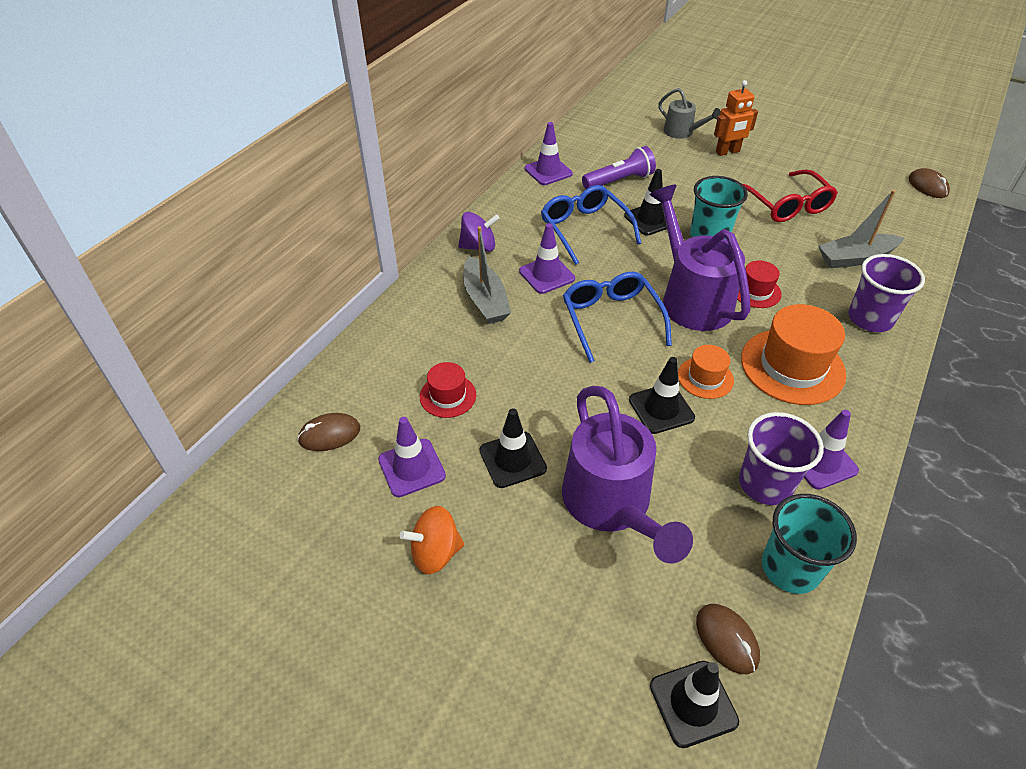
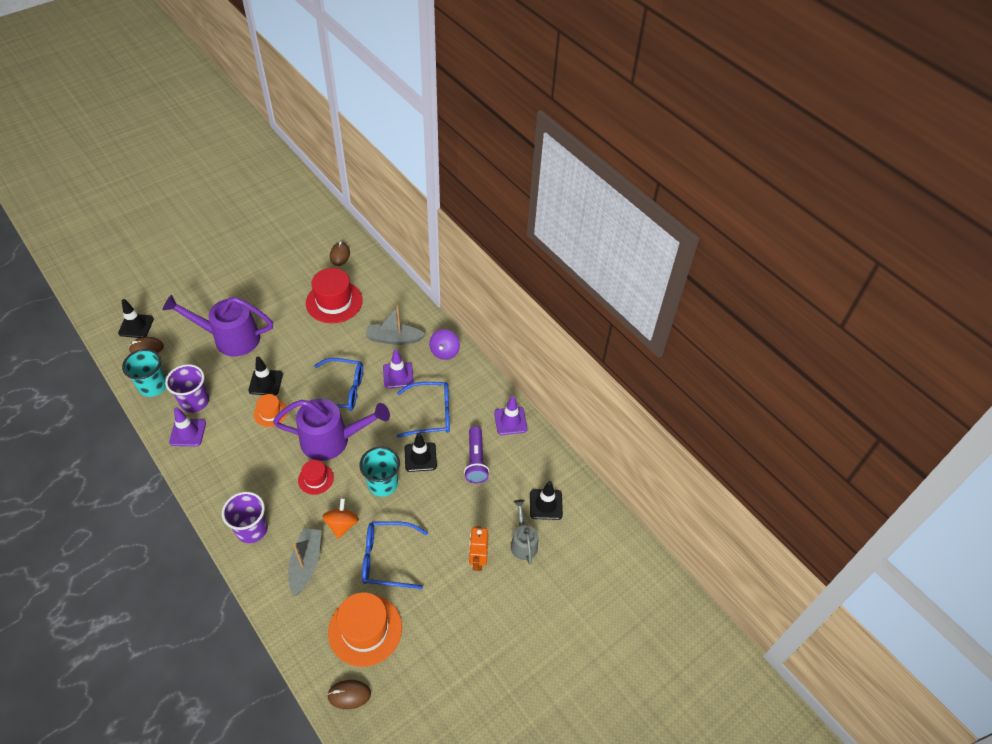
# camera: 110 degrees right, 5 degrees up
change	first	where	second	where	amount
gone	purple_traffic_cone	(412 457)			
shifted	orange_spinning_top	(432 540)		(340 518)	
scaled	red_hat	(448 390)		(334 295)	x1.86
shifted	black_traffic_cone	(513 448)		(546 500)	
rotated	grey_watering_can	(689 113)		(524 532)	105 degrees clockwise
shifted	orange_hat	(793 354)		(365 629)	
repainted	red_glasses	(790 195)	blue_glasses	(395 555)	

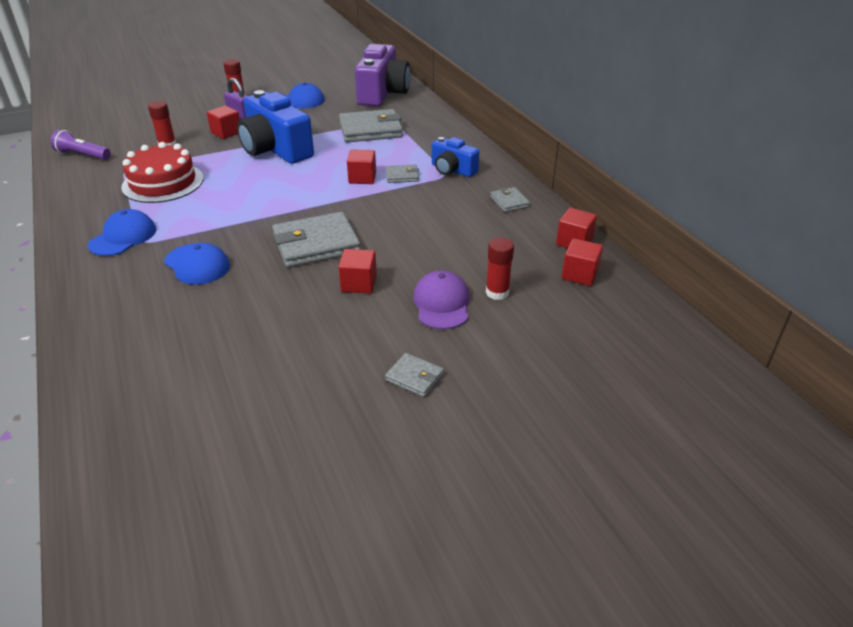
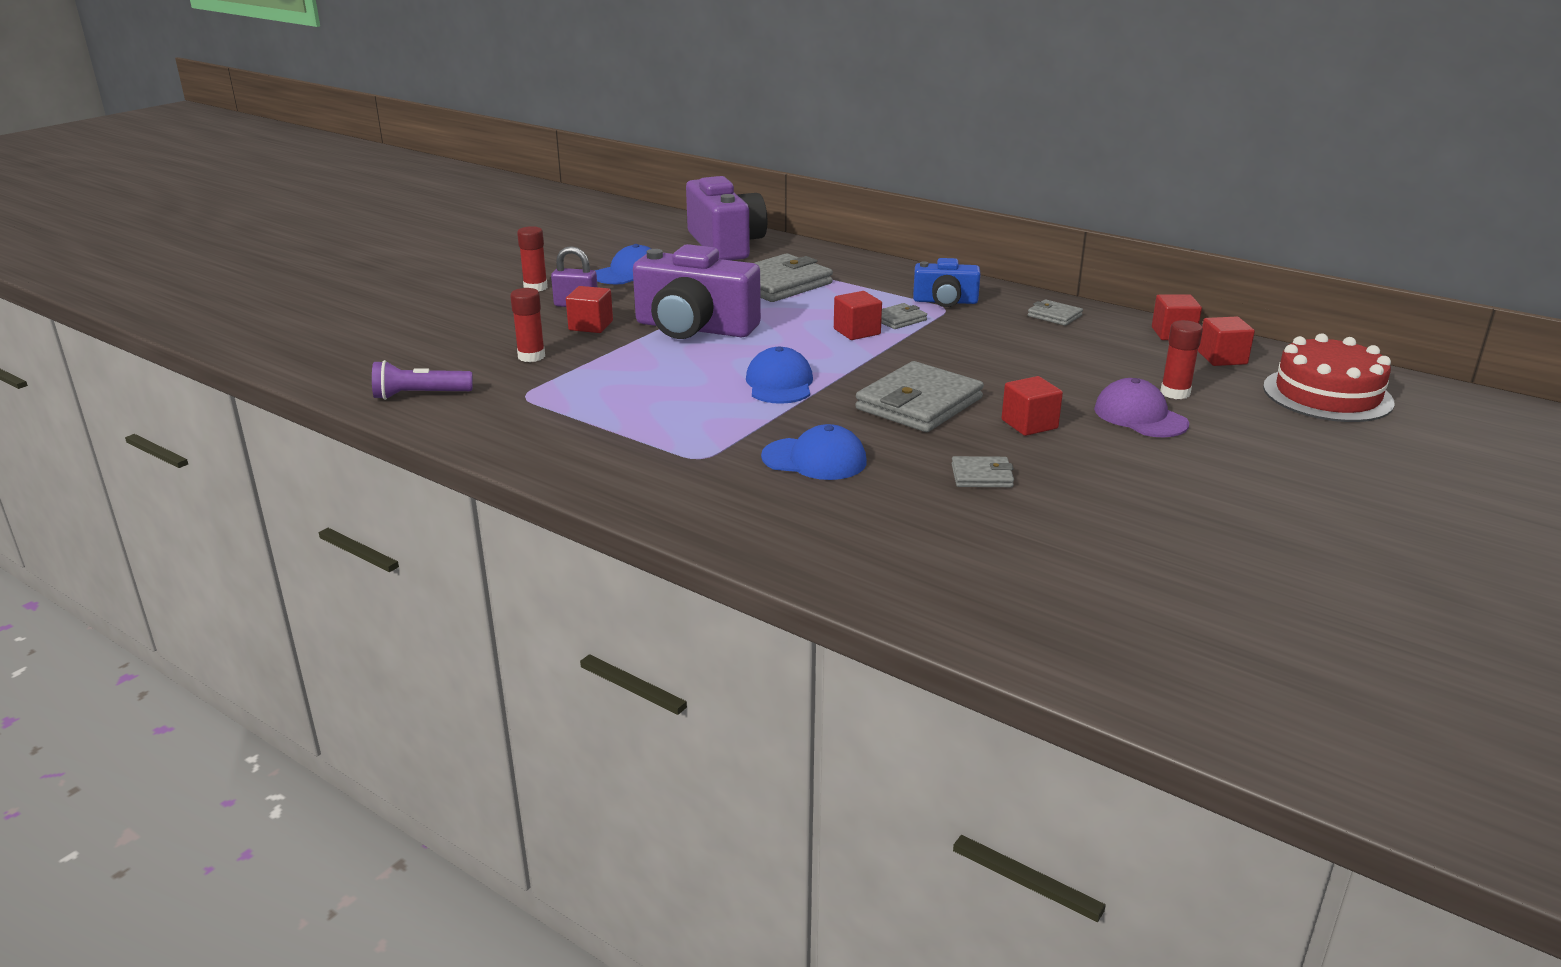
# camera: 30 degrees left, 10 degrees down
change	first	where	second	where	amount
shifted	blue_cap	(122 232)		(779 375)	
shifted	red_cake	(162 172)		(1328 378)	
repainted	blue_camera	(275 127)	purple_camera	(697 291)	
shifted	grey_wallet	(414 375)		(982 471)	

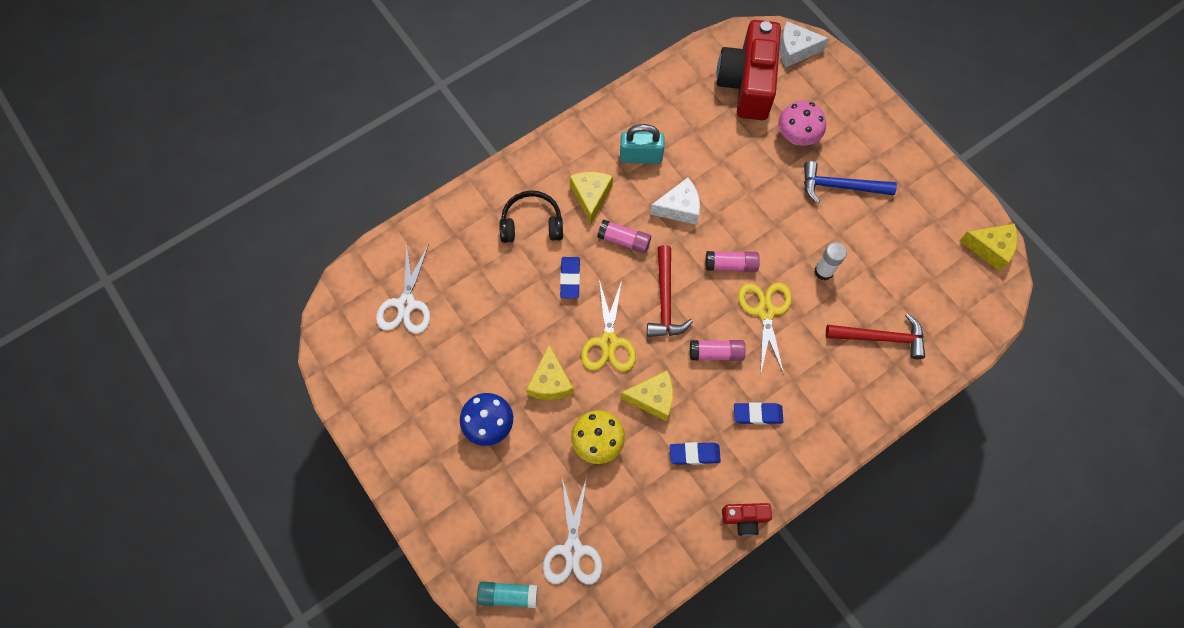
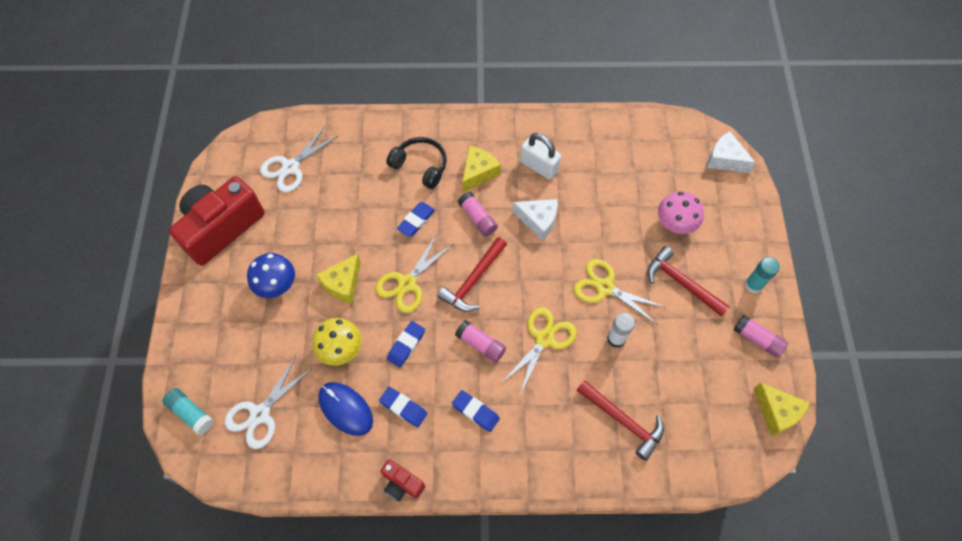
# camera: 35 degrees right, 5 degrees down
change	first	where	second	where	amount
repainted	turquoise_padlock	(642 143)	white_padlock	(540 156)	
swapped	yellow_cheese	(646 395)	blue_eraser	(406 344)	
shifted	pink_glue_stick	(732 261)		(761 336)	
shifted	red_camera	(748 70)		(217 221)	
repainted	blue_hammer	(850 182)	red_hammer	(688 281)	
new			blue_mouse	(345 409)	
new			yellow_scissors	(619 291)	
new			turquoise_glue_stick	(762 275)	

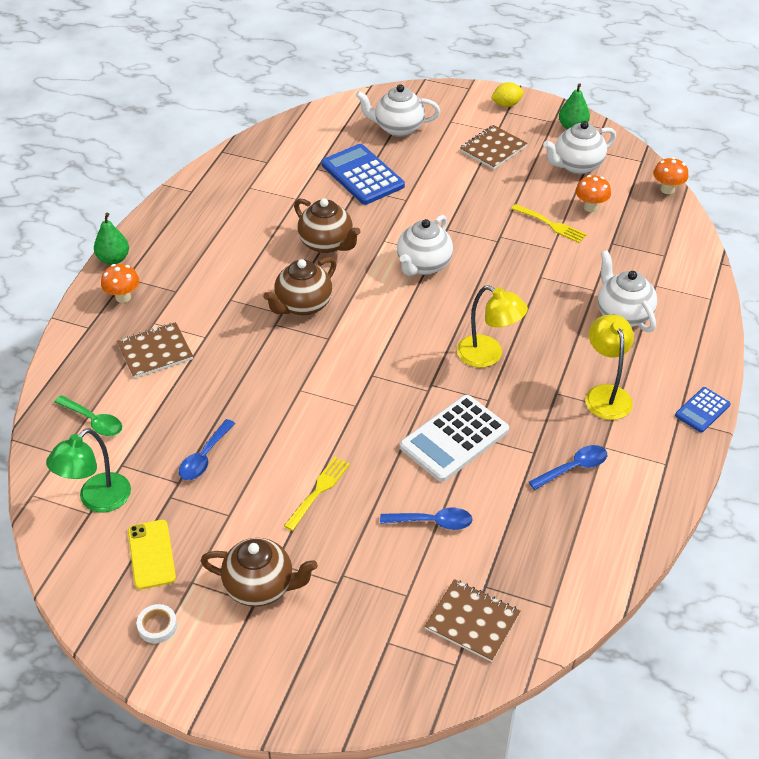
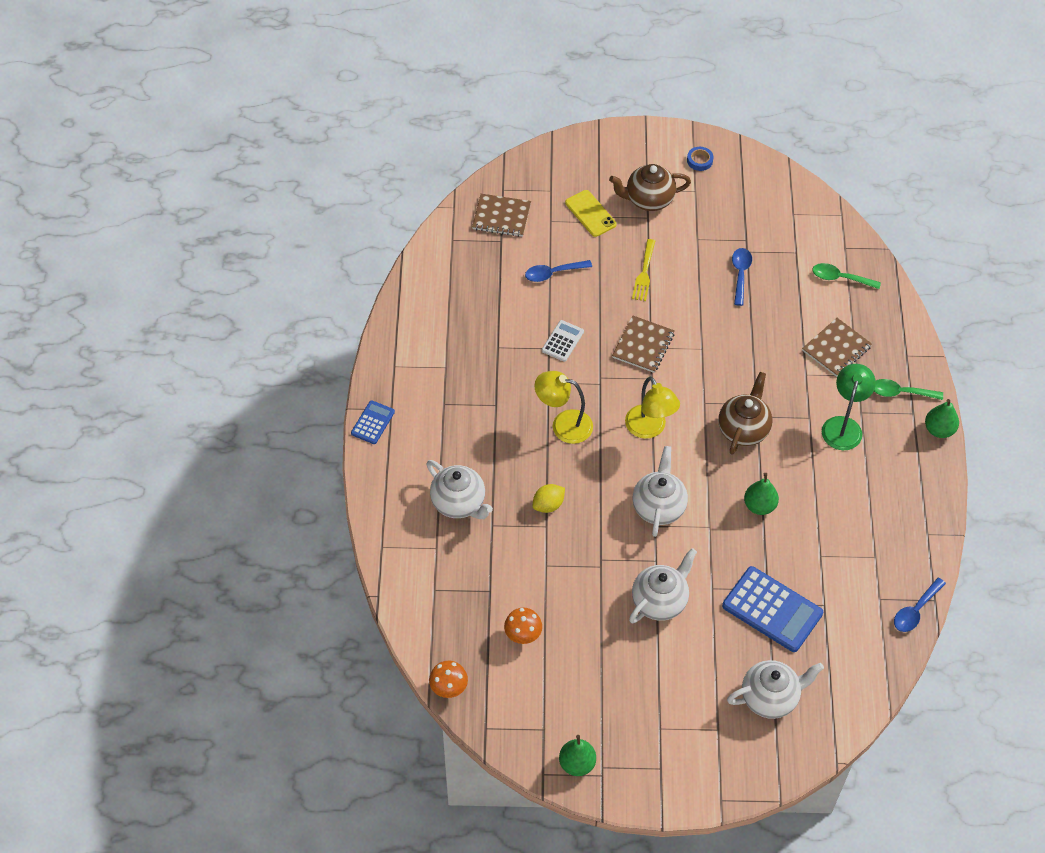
# camera: 160 degrees right, 10 degrees up
change	first	where	second	where	amount
shifted	green_lamp	(88 470)		(849 407)	
swapped	orange_mushroom	(120 283)	green_spoon	(908 389)	
shifted	yellow_phone	(152 554)		(590 213)	
repainted	white_tape	(157 624)	blue_tape	(700 159)	
swapped	brown_teapot	(327 226)	green_pear	(761 494)	
scaled	white_calculator	(454 438)		(563 341)	x0.54
shifted	brown_notebook	(493 147)		(643 344)	
shifted	yellow_lemon	(507 94)		(549 498)	
gone	yellow_fork	(549 223)			
shifted	blue_spoon	(568 467)		(920 605)	
shifted	white_teapot	(579 147)		(663 585)	
shifted	yellow_lamp	(609 367)		(652 408)	

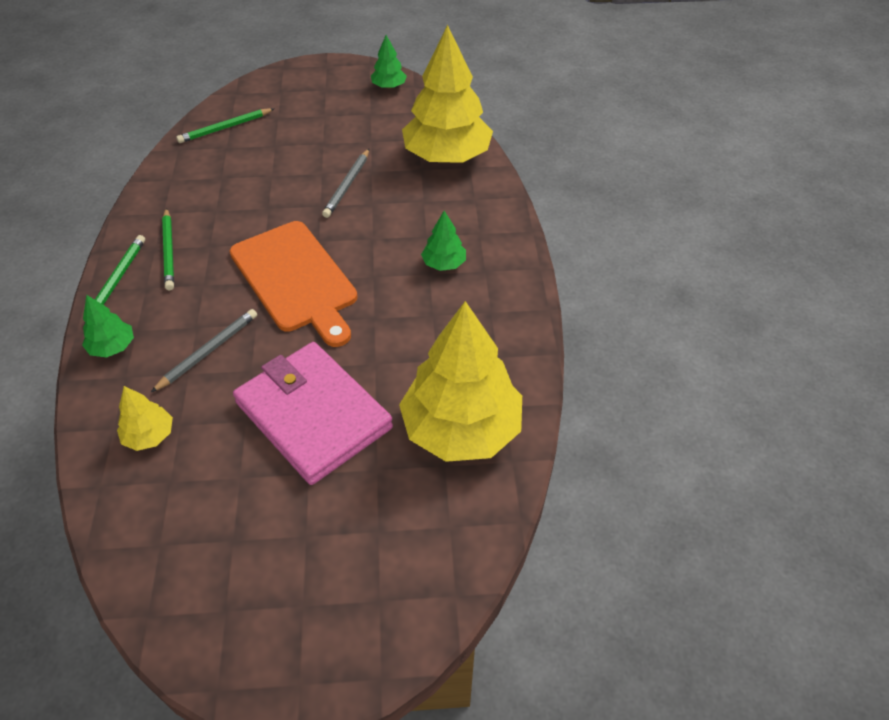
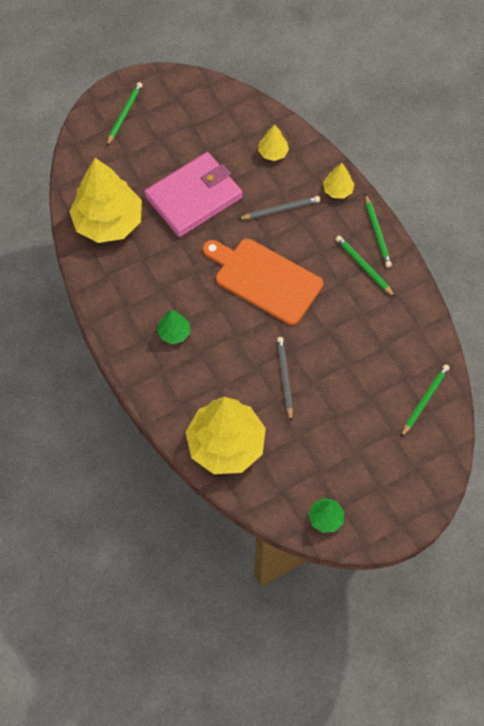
# camera: 155 degrees right, 15 degrees up
change	first	where	second	where	amount
repainted	green_tree	(108 326)	yellow_tree	(338 181)	
rotated	grey_pencil	(204 350)		(279 207)	120 degrees counterclockwise
rotated	pink_wallet	(313 413)		(193 194)	60 degrees counterclockwise
new			green_pencil	(124 114)	

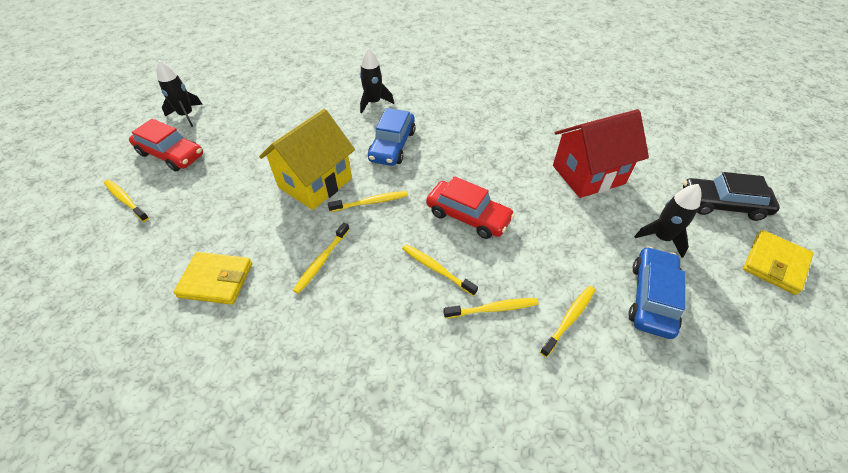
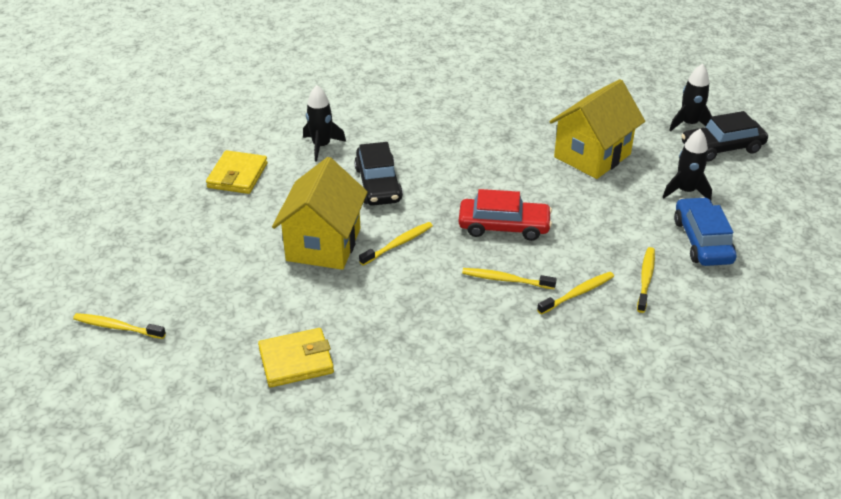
# camera: 25 degrees left, 10 degrees down
change	first	where	second	where	amount
gone	red_car	(166 144)			
shifted	black_rocket	(180 93)		(690 98)	
gone	yellow_toothbrush	(321 258)			
repainted	blue_car	(391 137)	black_car	(378 174)	
repainted	red_house	(601 153)	yellow_house	(597 129)	
shifted	yellow_wallet	(778 262)		(237 172)	

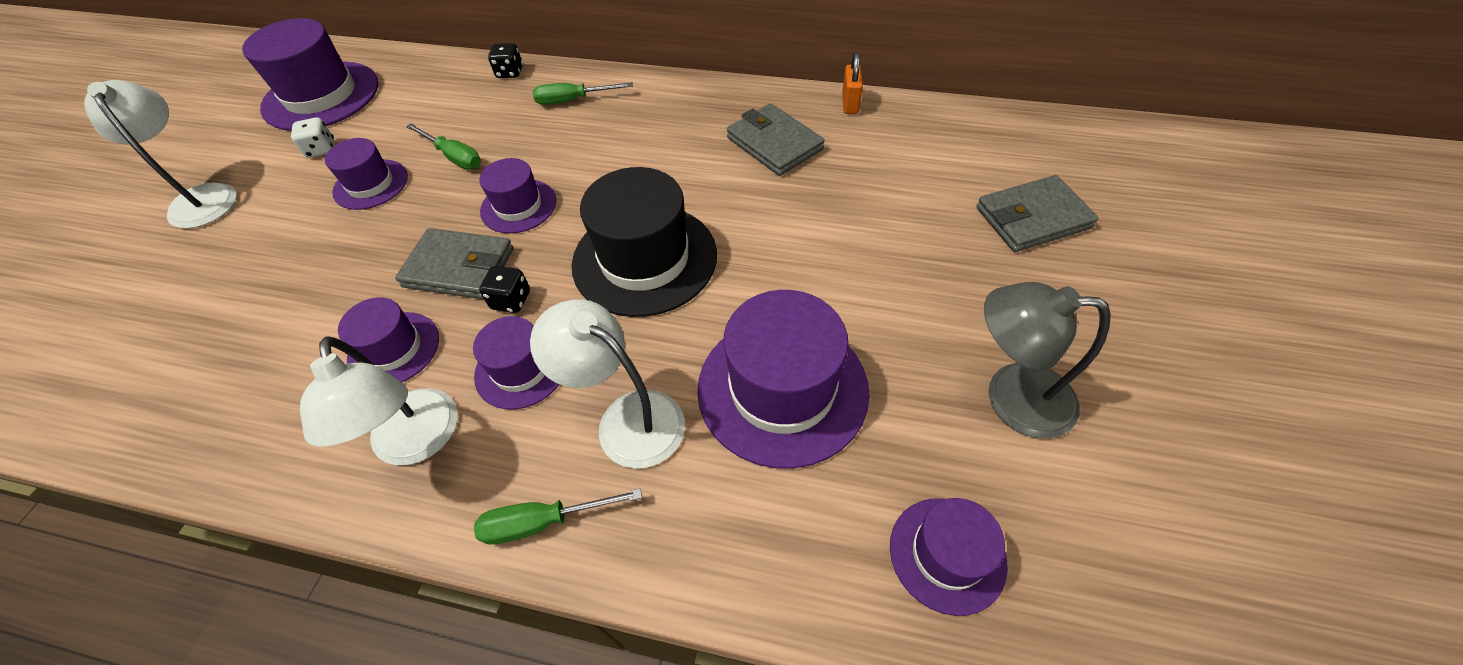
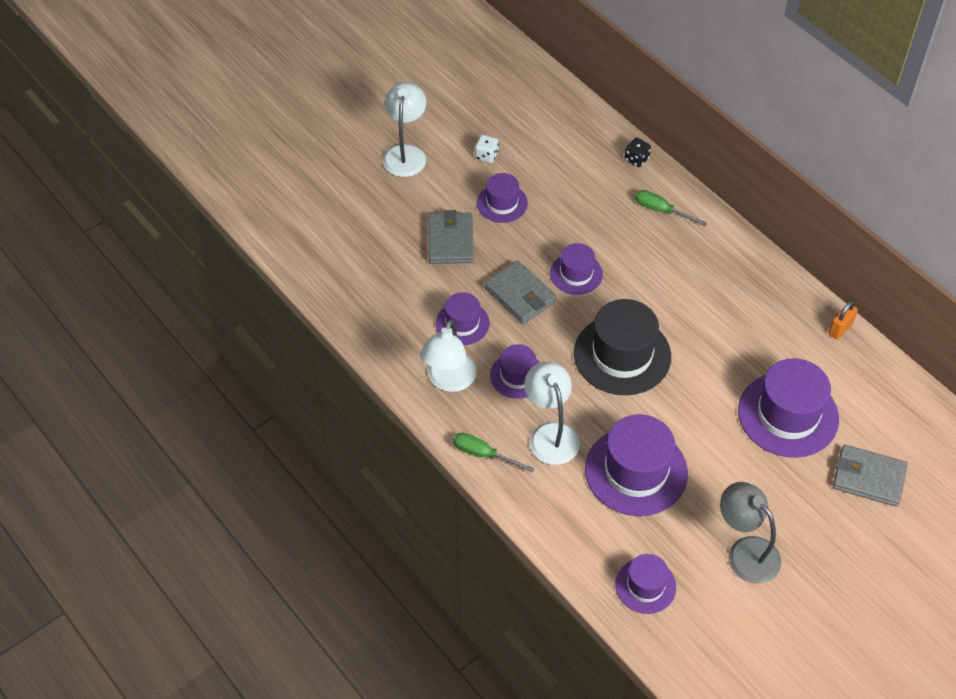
# camera: 35 degrees right, 0 degrees up
change	first	where	second	where	amount
shifted	purple_hat	(310 74)		(788 408)	
gone	green_screwdriver	(443 146)			
gone	black_dice	(504 289)			
shifted	grey_wallet	(776 139)		(451 237)	

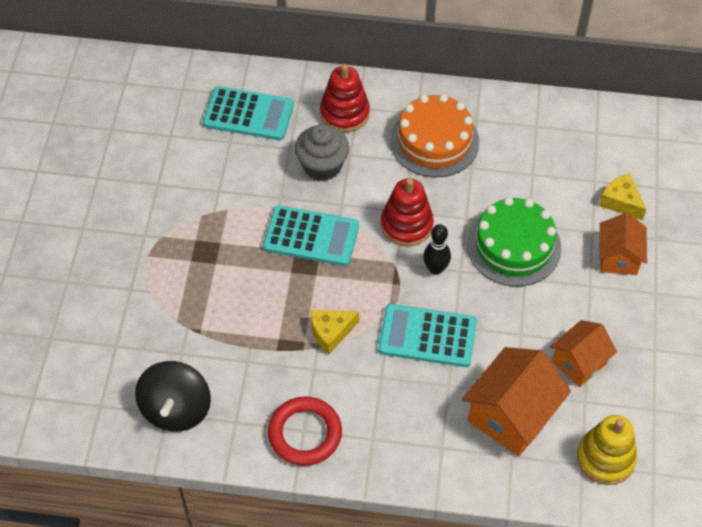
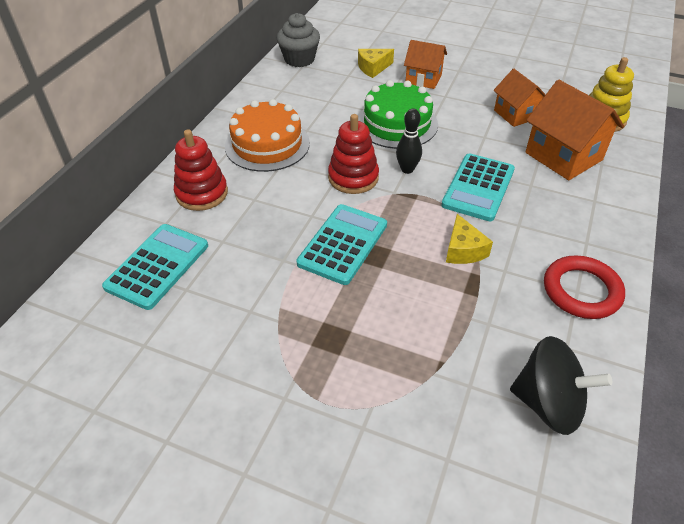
# camera: 75 degrees left, 10 degrees down
change	first	where	second	where	amount
shifted	grey_cupcake	(322 152)		(298 40)	

